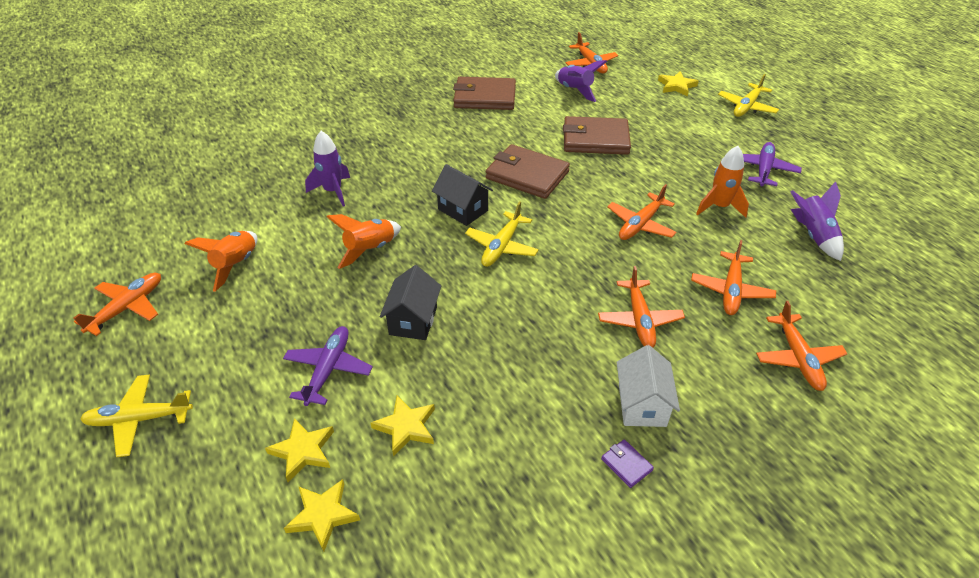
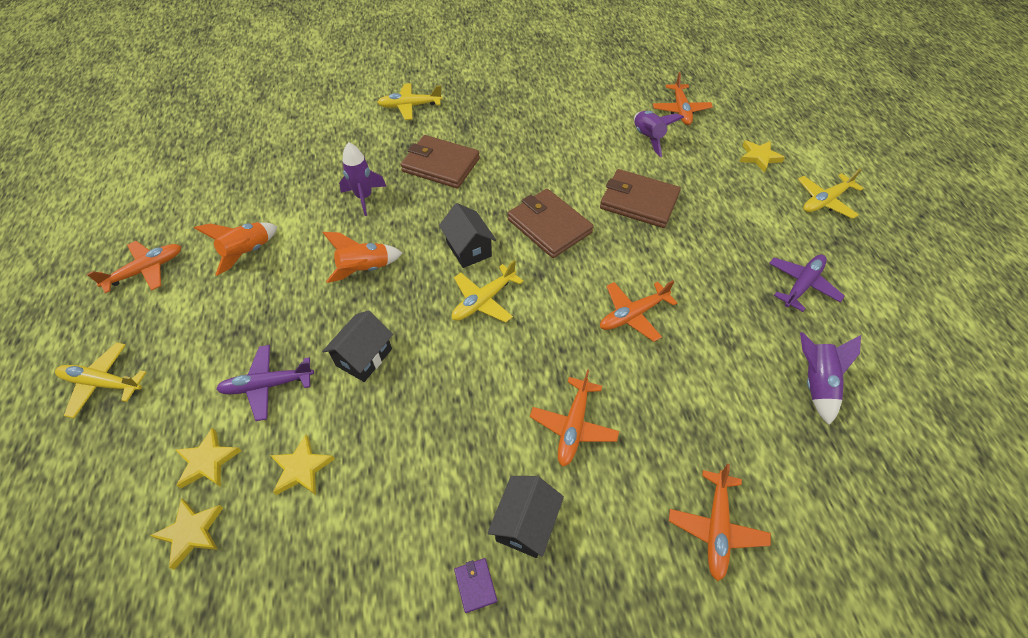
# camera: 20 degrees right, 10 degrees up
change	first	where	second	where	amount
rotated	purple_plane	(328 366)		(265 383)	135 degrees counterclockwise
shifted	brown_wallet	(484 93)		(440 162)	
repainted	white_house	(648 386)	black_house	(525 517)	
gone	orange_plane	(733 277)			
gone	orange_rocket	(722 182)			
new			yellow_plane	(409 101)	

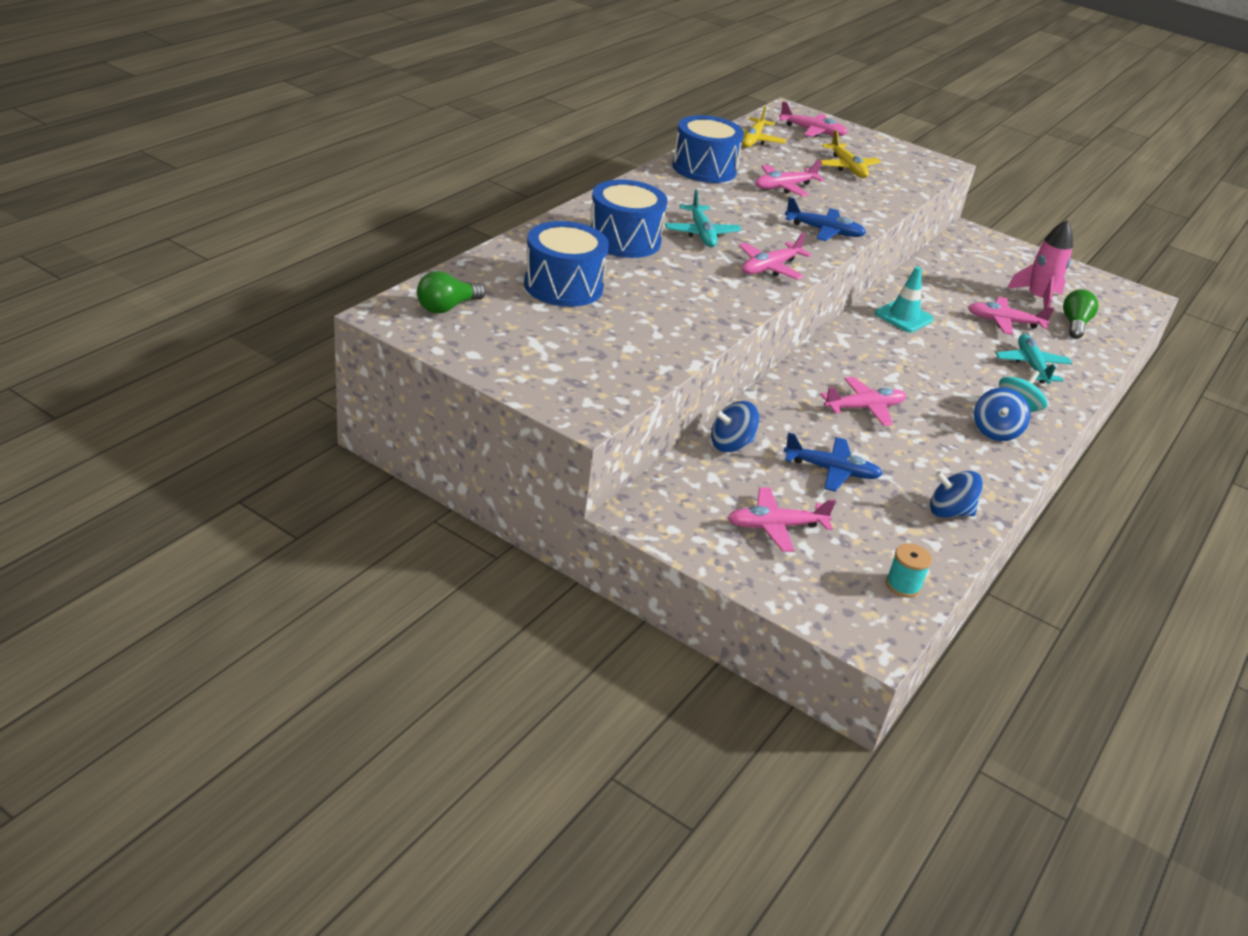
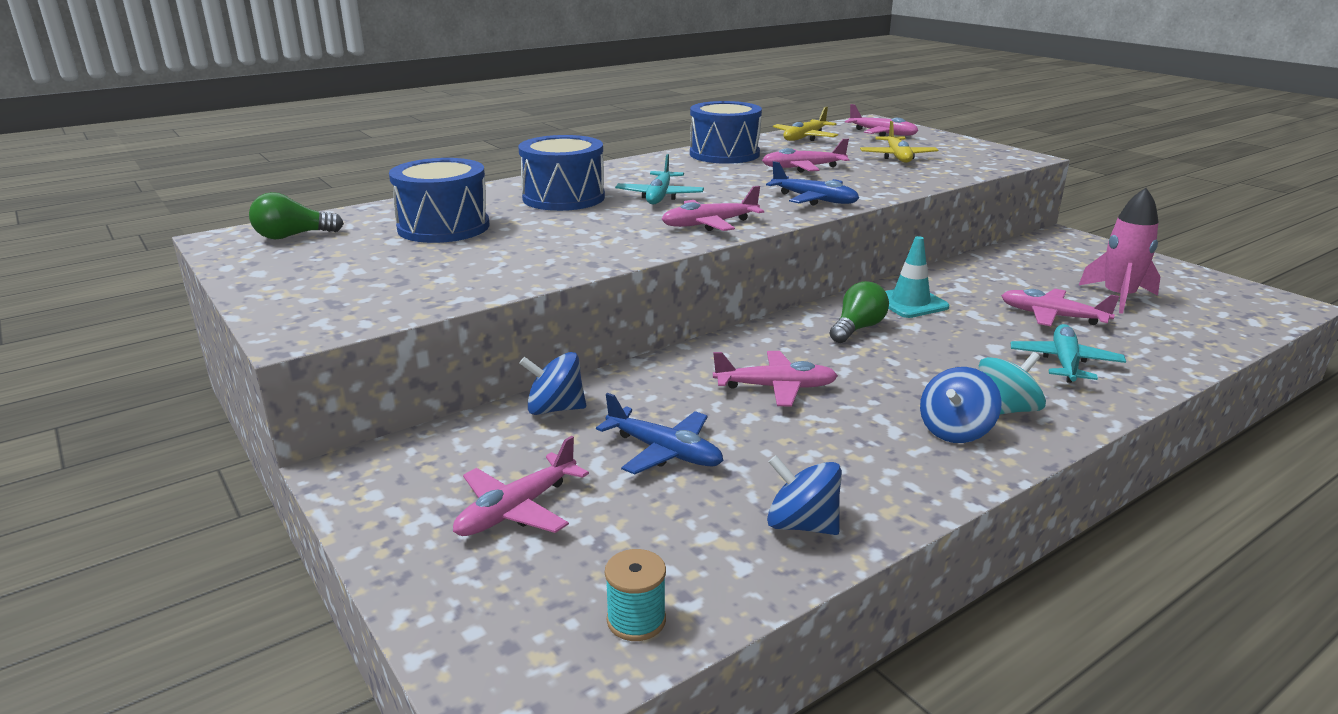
# camera: 25 degrees right, 10 degrees down
change	first	where	second	where	amount
rotated	pink_plane	(782 520)		(521 486)	60 degrees counterclockwise
shifted	green_light_bulb	(1080 314)		(859 312)	

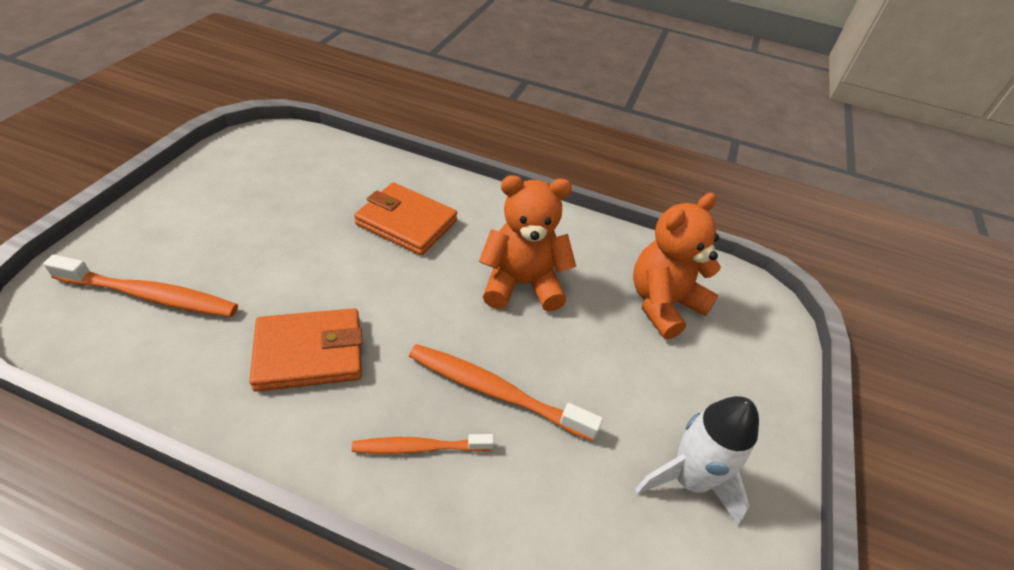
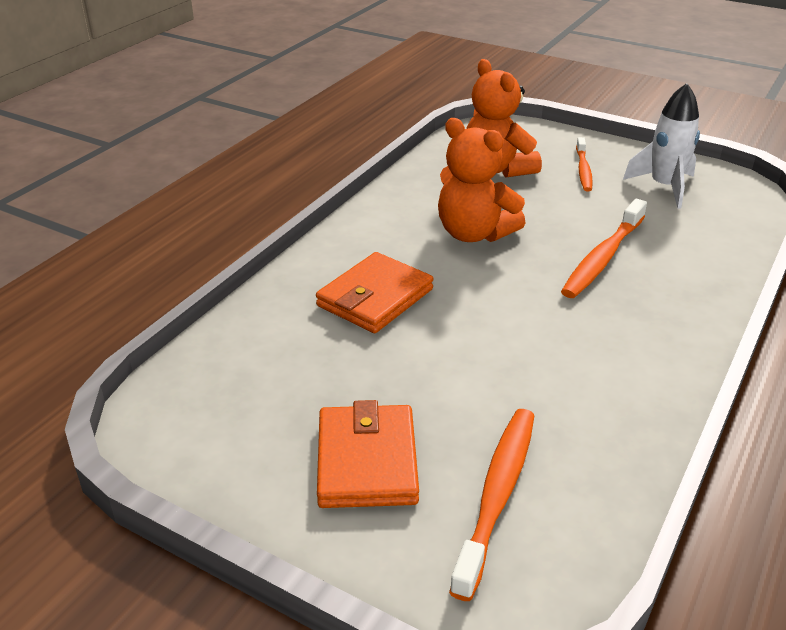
# camera: 75 degrees left, 10 degrees down
change	first	where	second	where	amount
shifted	orange_wallet	(306 350)		(368 454)	
shifted	orange_toothbrush	(423 444)		(584 164)	
rotated	orange_teddy_bear	(527 243)		(481 180)	60 degrees counterclockwise

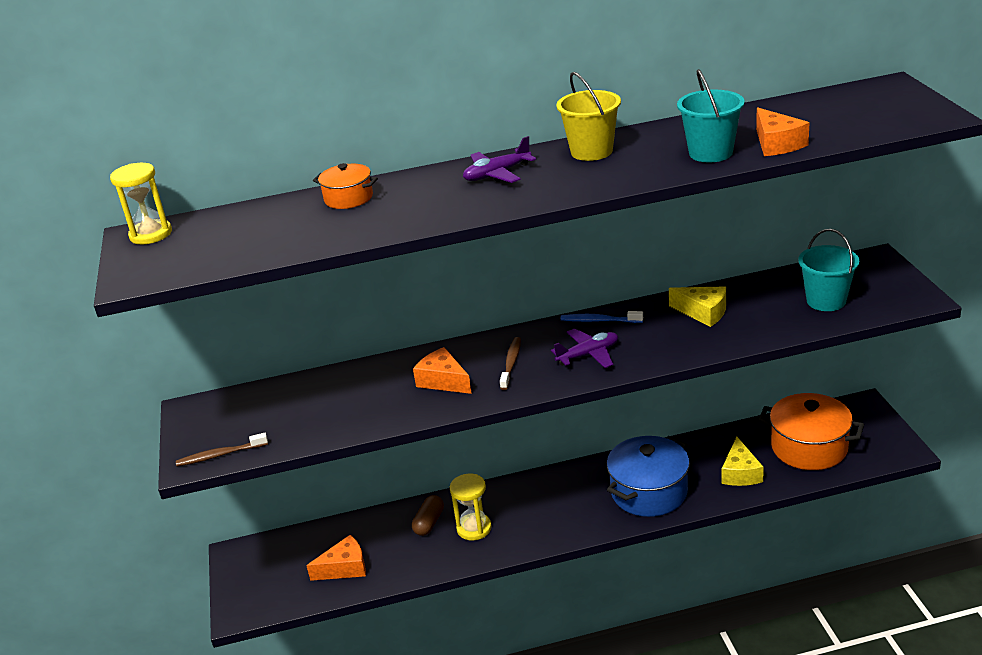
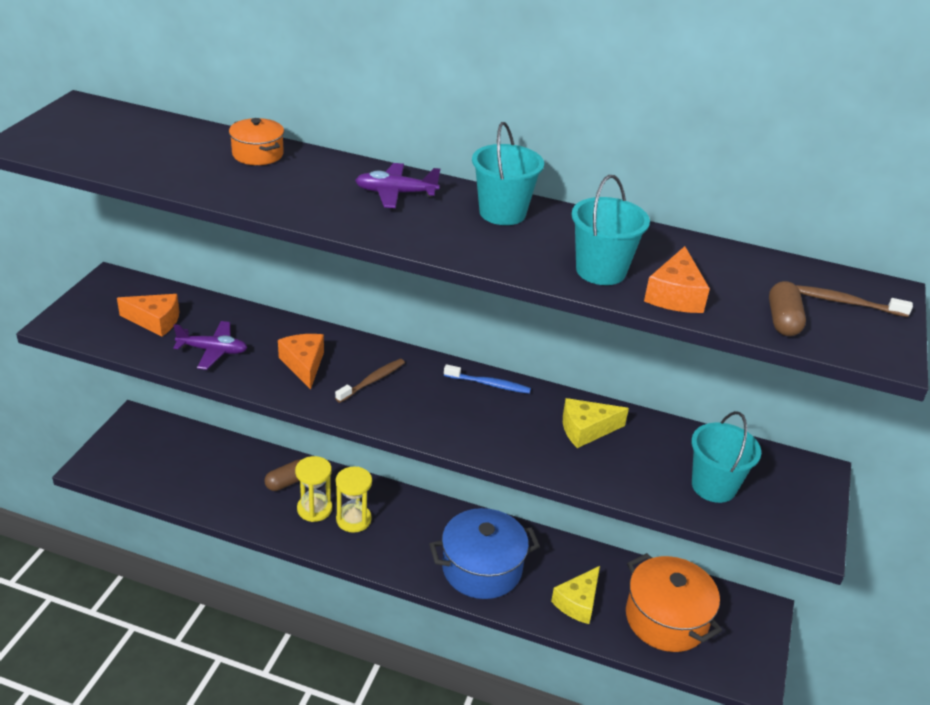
# camera: 25 degrees right, 5 degrees up
change	first	where	second	where	amount
shifted	yellow_hourglass	(141 204)		(354 499)	
shifted	brown_toothbrush	(222 449)		(854 301)	
shifted	orange_cheese	(336 558)		(148 315)	
shifted	purple_plane	(584 348)		(210 345)	
repainted	yellow_bucket	(588 116)	turquoise_bucket	(508 173)	
rotated	blue_toothbrush	(602 317)		(487 379)	150 degrees clockwise
rotated	yellow_cheese	(697 306)		(596 423)	105 degrees clockwise
new			brown_capsule	(787 308)	

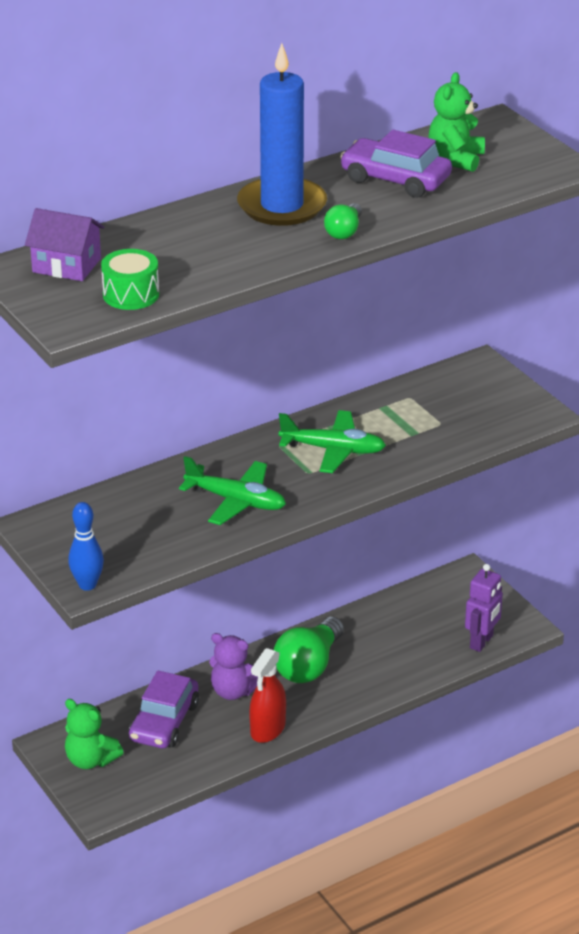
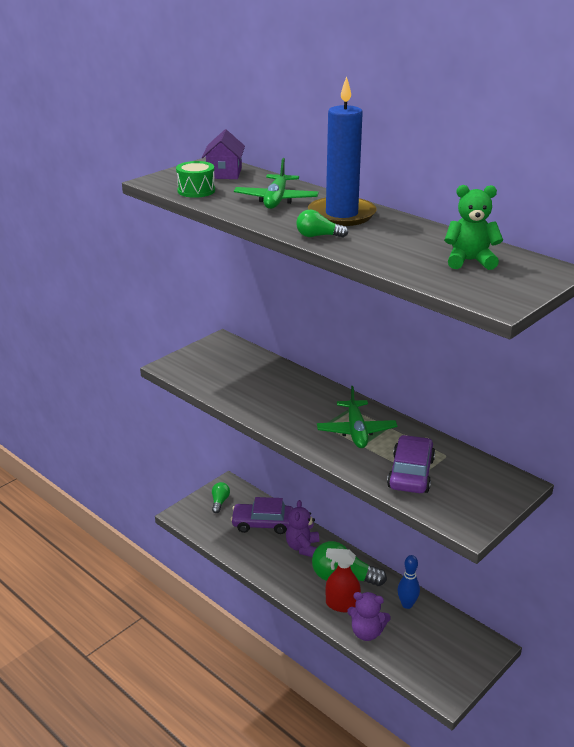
# camera: 75 degrees right, 5 degrees down
change	first	where	second	where	amount
swapped	green_teddy_bear	(94 734)	green_light_bulb	(221 497)	
shifted	blue_bowling_pin	(86 546)		(409 582)	
shifted	green_plane	(232 490)		(276 183)	
shifted	red_spray_bottle	(267 695)		(343 580)	
shifted	purple_car	(396 164)		(411 464)	
gone	purple_robot	(484 608)			
new			purple_teddy_bear	(369 616)	

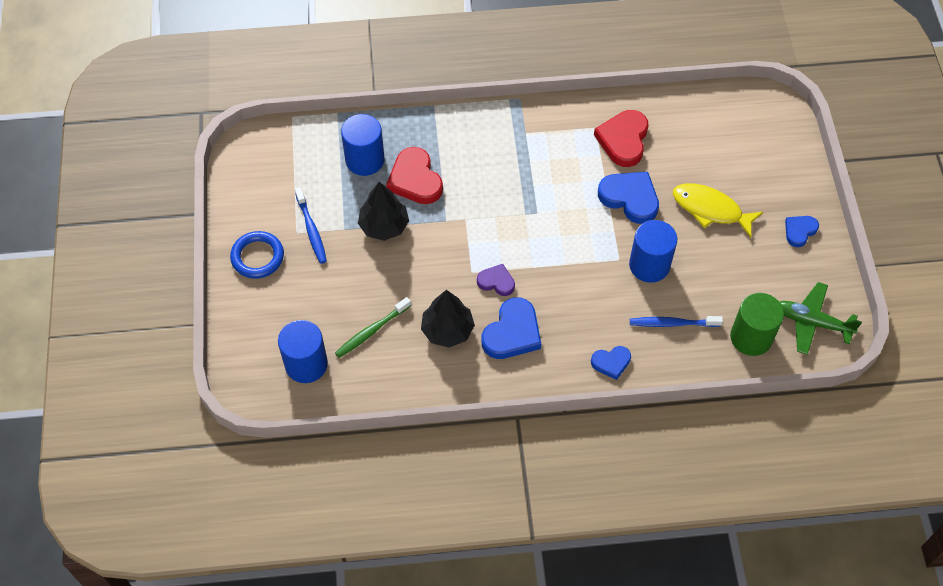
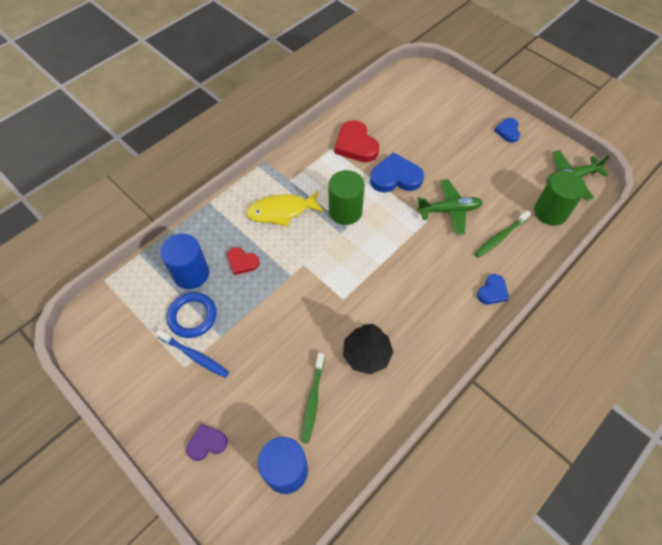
# camera: 40 degrees left, 0 degrees up
change	first	where	second	where	amount
shifted	blue_ring	(257 255)		(192 315)	
gone	black_tree	(383 211)			
scaled	red_heart	(414 175)		(243 261)	x0.58
shifted	purple_heart	(496 280)		(207 442)	
gone	blue_heart	(511 328)			
swapped	blue_cylinder	(653 251)	green_plane	(450 207)	
repainted	blue_toothbrush	(676 321)	green_toothbrush	(502 234)	
shifted	yellow_fish	(718 210)		(285 208)	
new			green_cylinder	(347 197)	

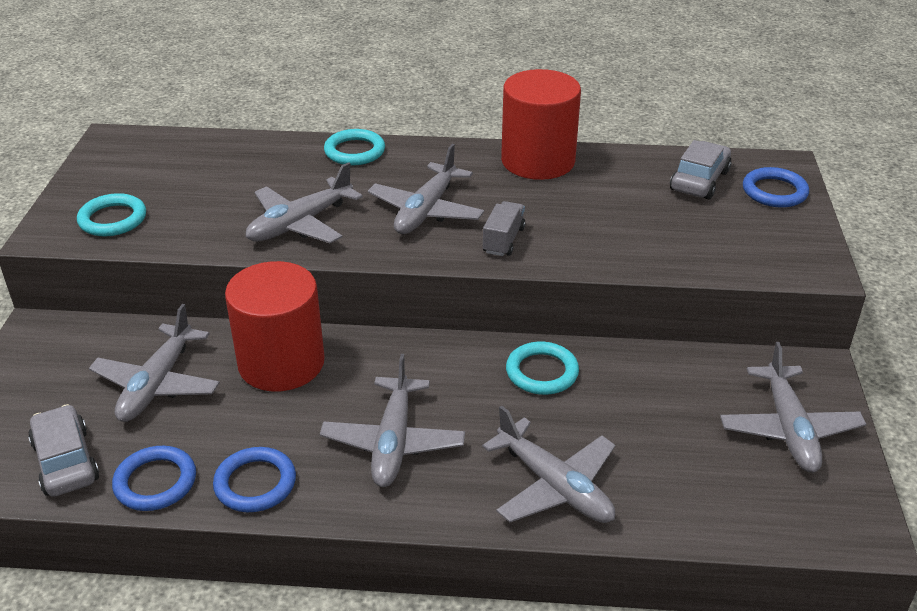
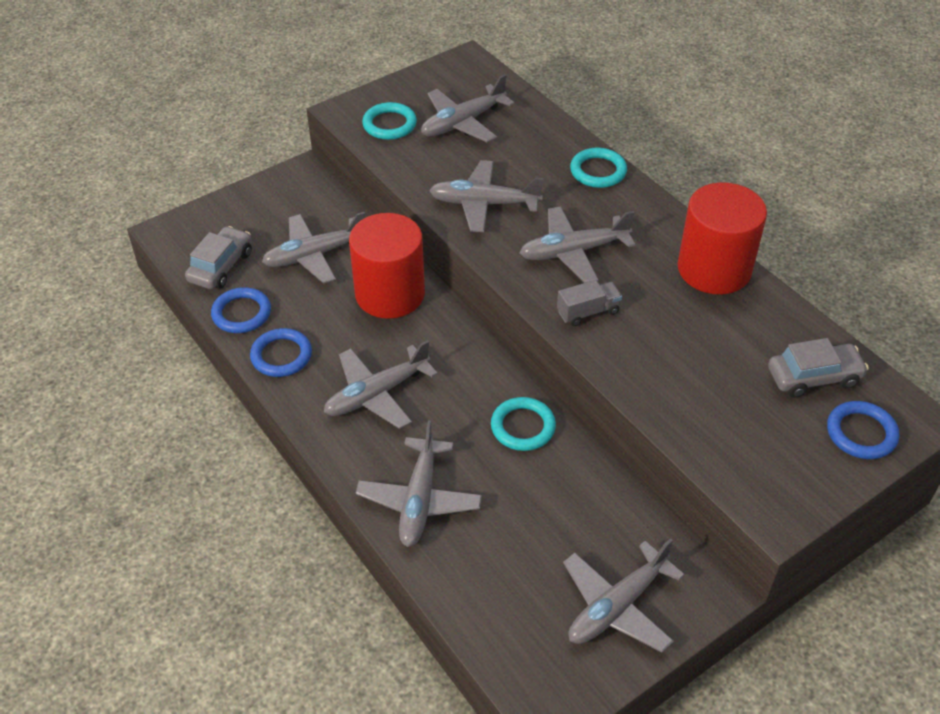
# camera: 50 degrees right, 10 degrees up
change	first	where	second	where	amount
new			grey_plane	(468 108)	

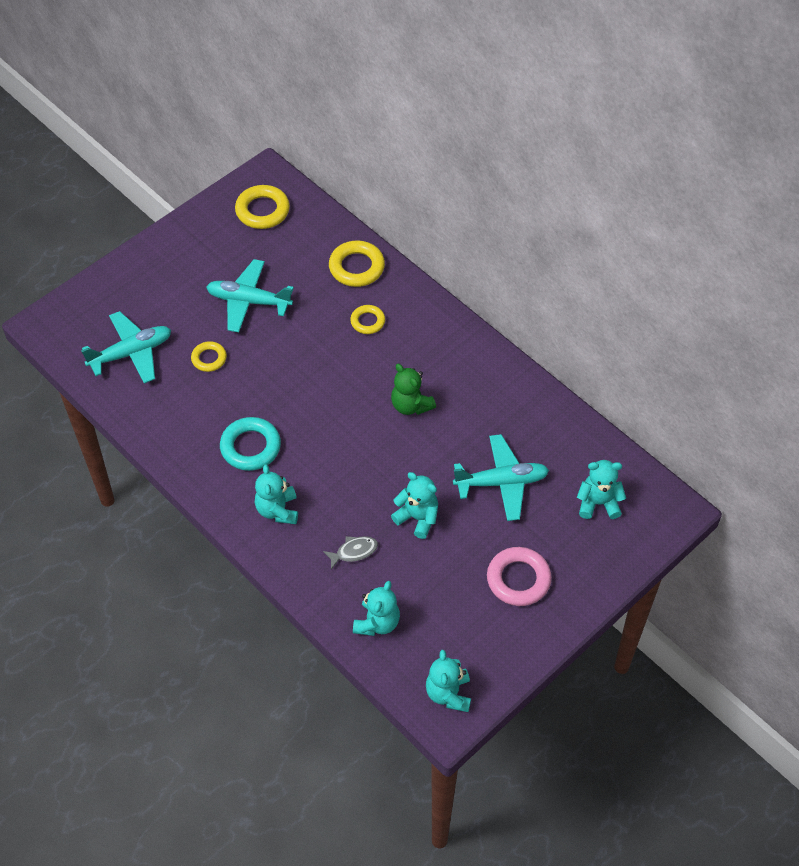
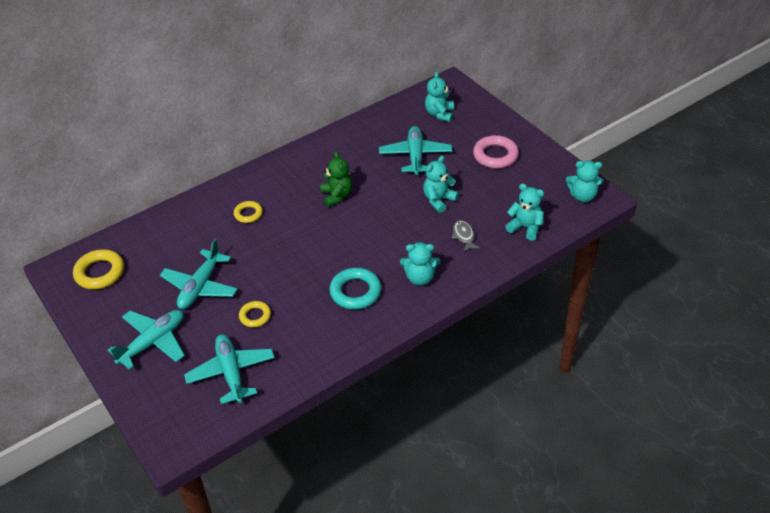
# camera: 80 degrees left, 10 degrees down
change	first	where	second	where	amount
gone	yellow_ring	(357 263)			
rotated	green_teddy_bear	(413 389)		(337 179)	75 degrees counterclockwise
new			turquoise_plane	(146 340)	

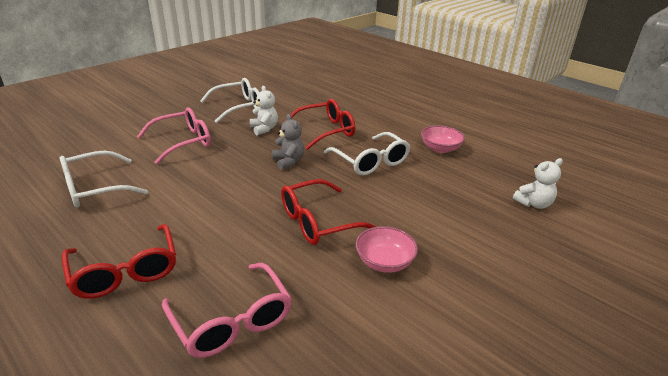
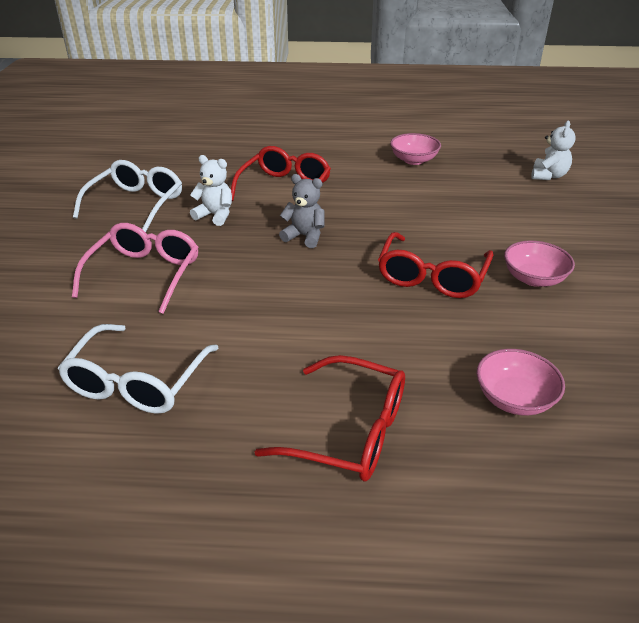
# camera: 40 degrees left, 5 degrees up
change	first	where	second	where	amount
swapped	pink_glasses	(227 310)	pink_bowl	(521 382)	
gone	white_glasses	(367 154)			

